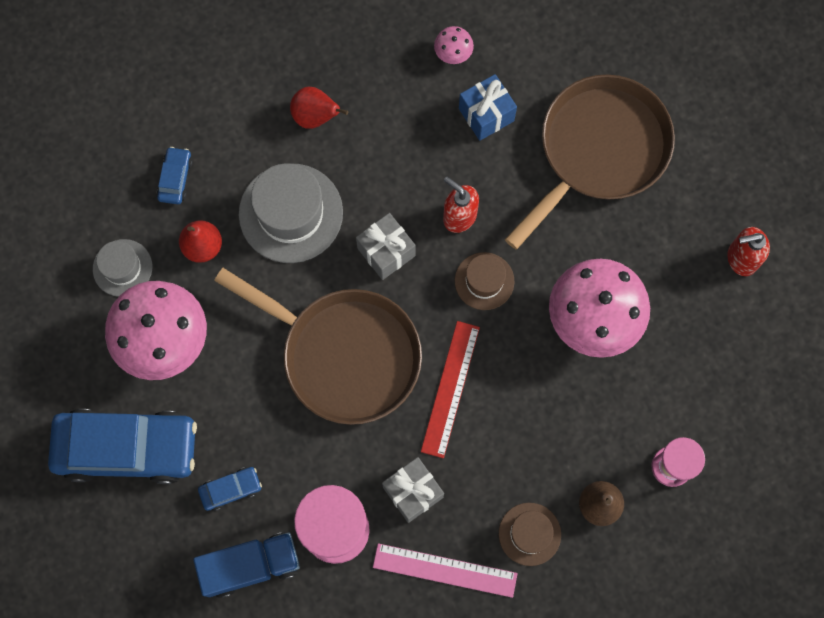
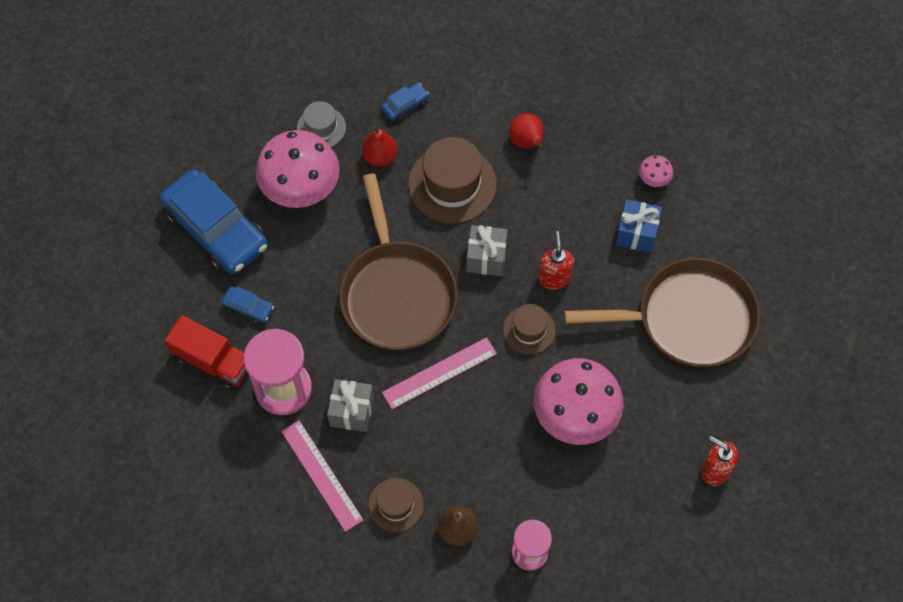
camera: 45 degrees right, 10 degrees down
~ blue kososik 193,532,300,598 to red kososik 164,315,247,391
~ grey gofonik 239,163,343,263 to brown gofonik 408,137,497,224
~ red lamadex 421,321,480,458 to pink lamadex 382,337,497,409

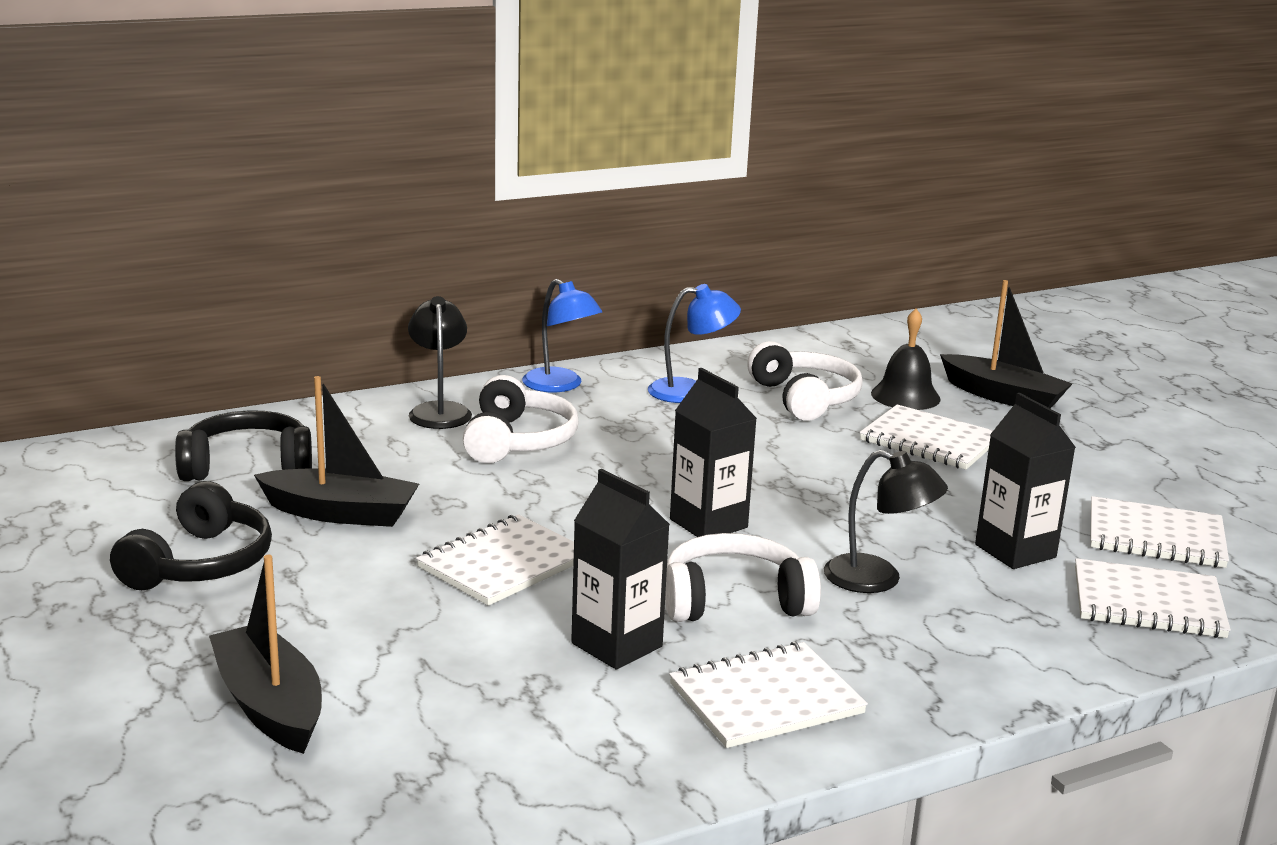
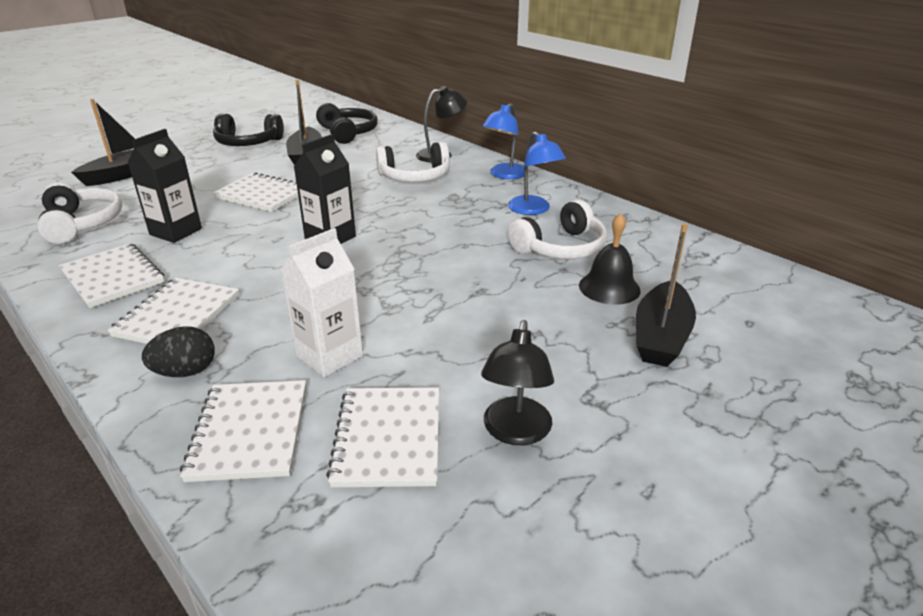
camera: 75 degrees right, 10 degrees up
~ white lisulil 665,533,821,622 to 37,182,122,244
~ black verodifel 824,450,948,593 to 481,320,554,445
~ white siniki 860,404,993,470 to 107,278,239,344
~ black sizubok 975,393,1076,569 to white sizubok 280,228,363,377
+ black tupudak 142,326,215,377

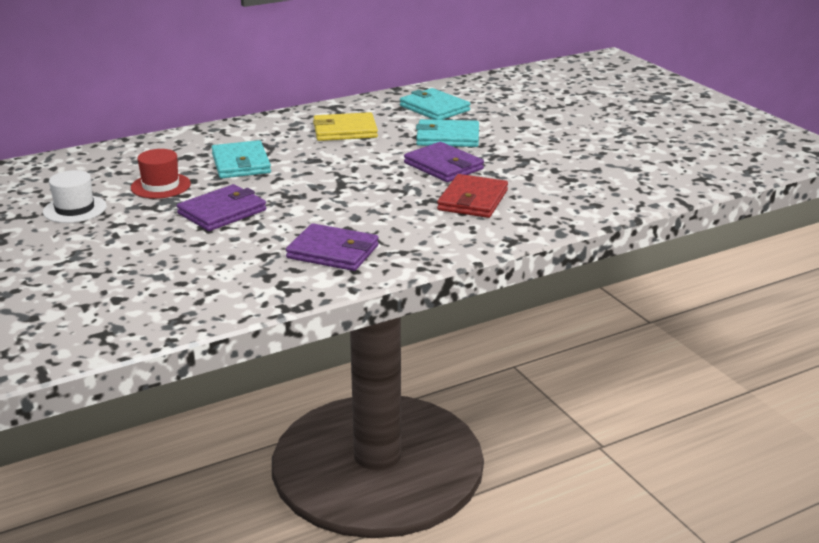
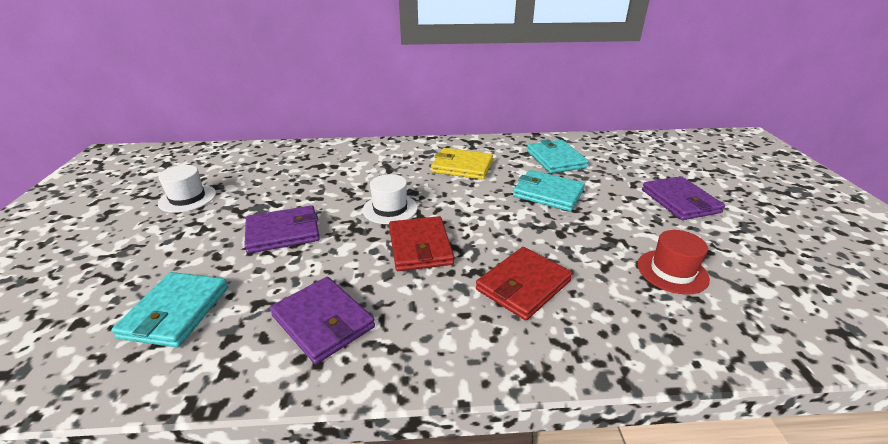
camera: 25 degrees right, 5 degrees up
~ red gofonik 131,149,191,199 to 638,230,710,295
~ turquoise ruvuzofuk 211,140,271,178 to 111,272,228,348
~ purple ruvuzofuk 404,142,484,182 to 642,176,725,220
+ white gofonik 363,174,418,224
+ red ruvuzofuk 389,216,454,271

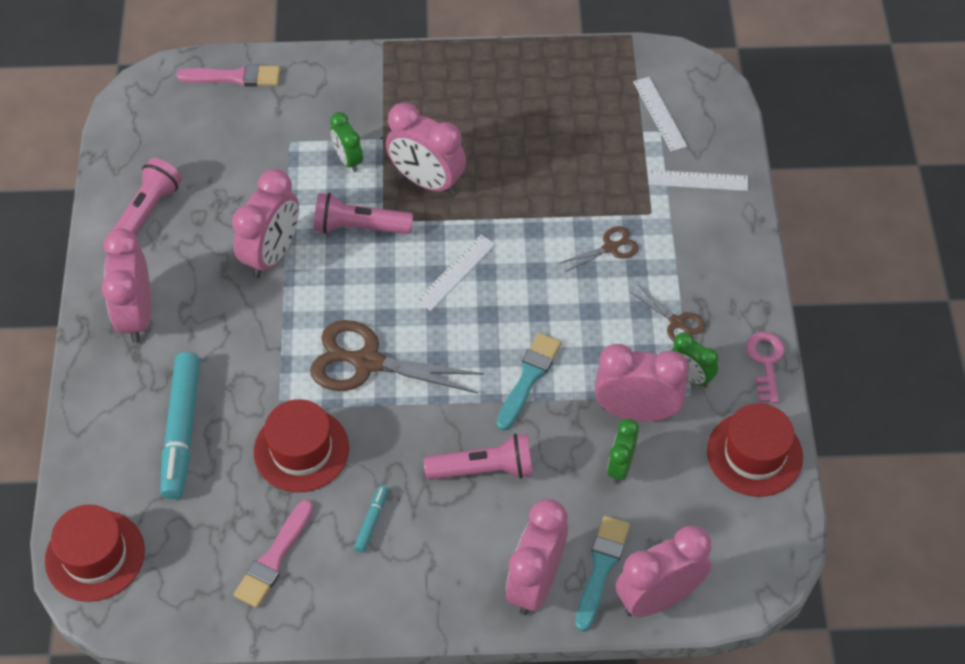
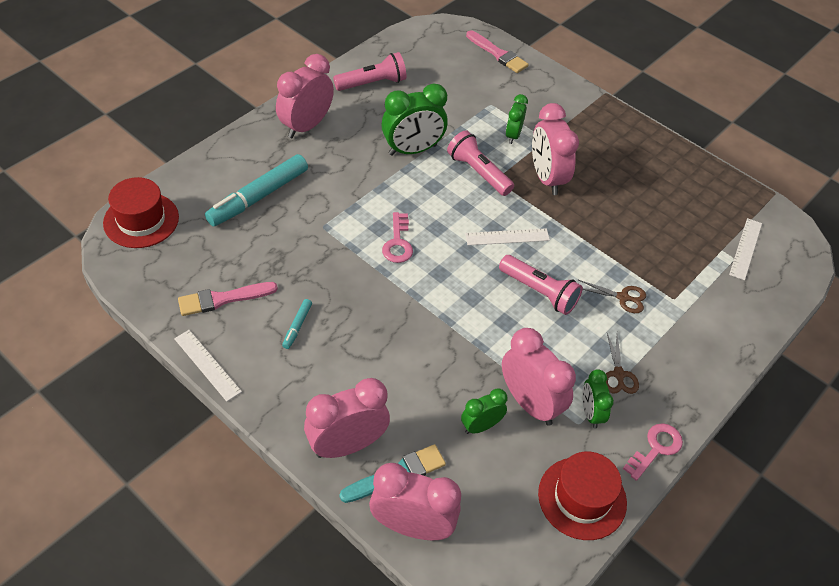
camera: 40 degrees right, 5 degrees down
~ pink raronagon 232,169,299,278 to green raronagon 381,83,448,156
- red gofonik 254,399,349,493
~ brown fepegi 310,320,484,393 to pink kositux 382,212,413,263
~ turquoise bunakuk 354,486,388,553 = 282,299,312,349 135 degrees clockwise
~ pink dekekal 424,434,533,480 to 499,255,583,315
- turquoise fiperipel 497,333,562,431
~ white lamadex 648,170,748,191 to 174,330,242,402

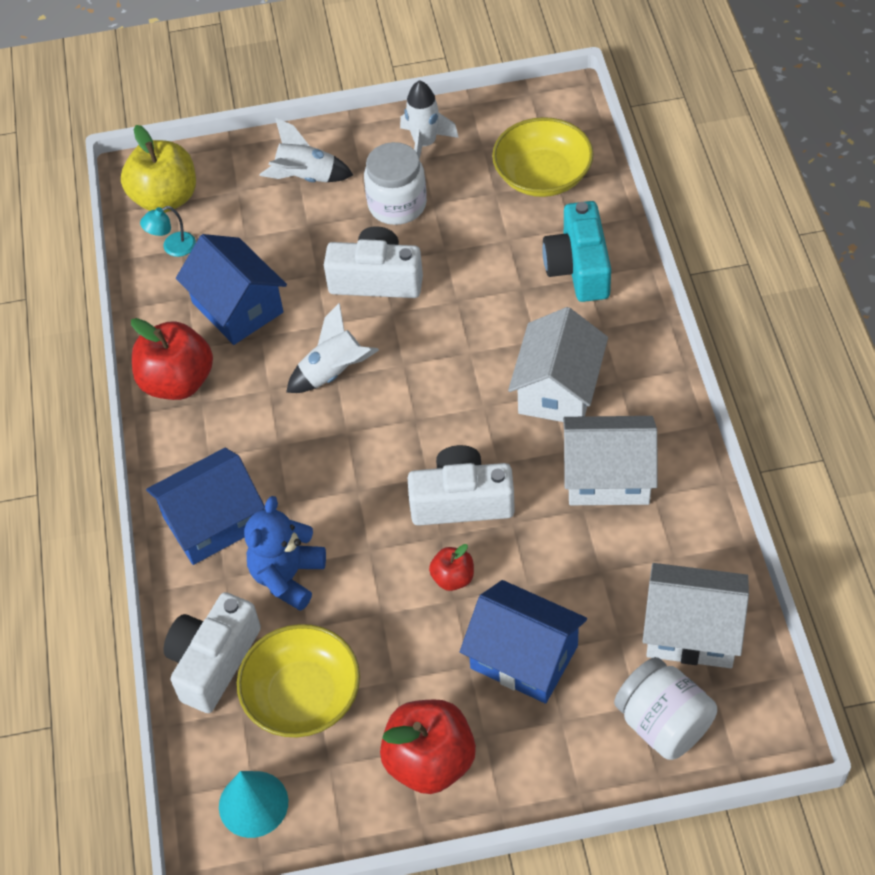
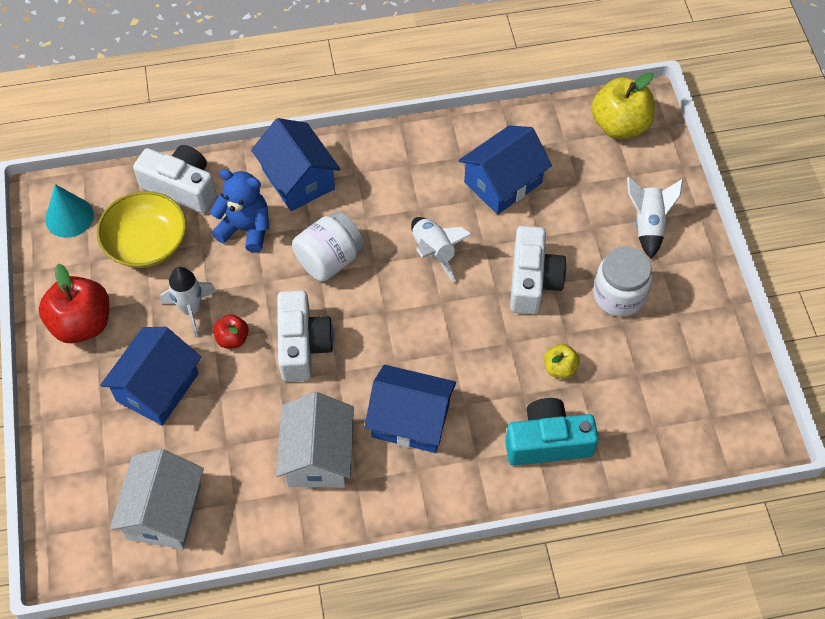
camera: 85 degrees right, 5 degrees up
- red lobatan 131,318,213,400
- turquoise verodifel 140,206,196,257
~ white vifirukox 400,80,459,159 to 160,267,217,337
- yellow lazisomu 492,117,594,197
~ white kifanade 508,307,608,422 to blue kifanade 365,365,456,453
~ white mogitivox 614,657,717,760 to 292,211,365,282
+ yellow lobatan 544,344,580,379

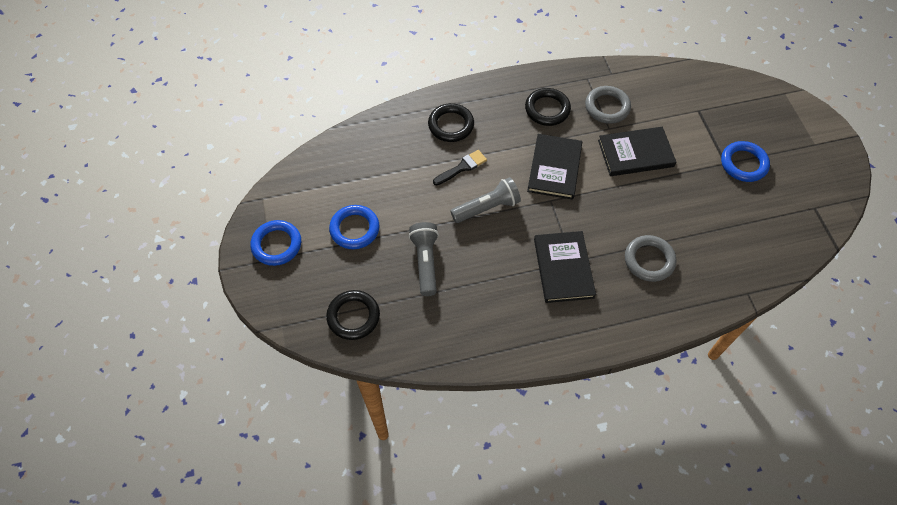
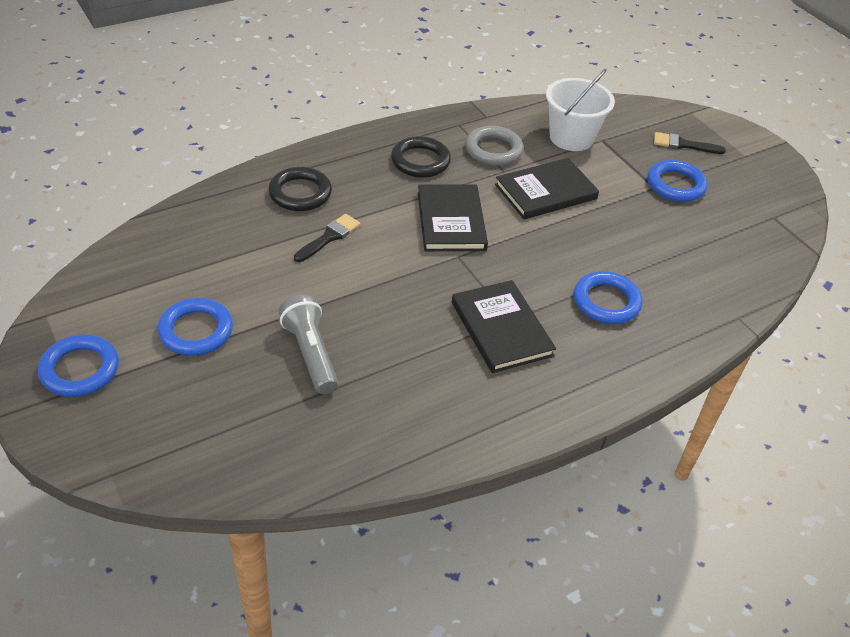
camera: 20 degrees left, 15 degrees down
- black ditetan 326,290,380,340
- grey dekekal 450,177,521,223
~ grey ditetan 625,235,677,282 to blue ditetan 574,271,642,324
+ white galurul 546,69,615,151
+ black fiperipel 654,132,726,154

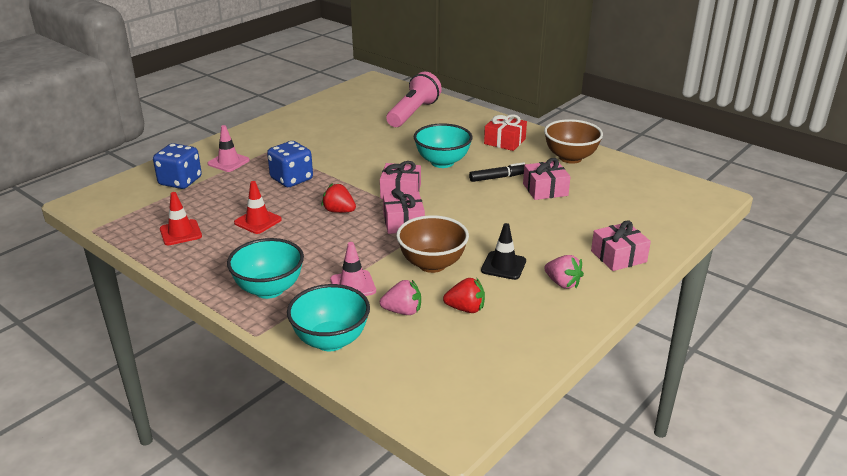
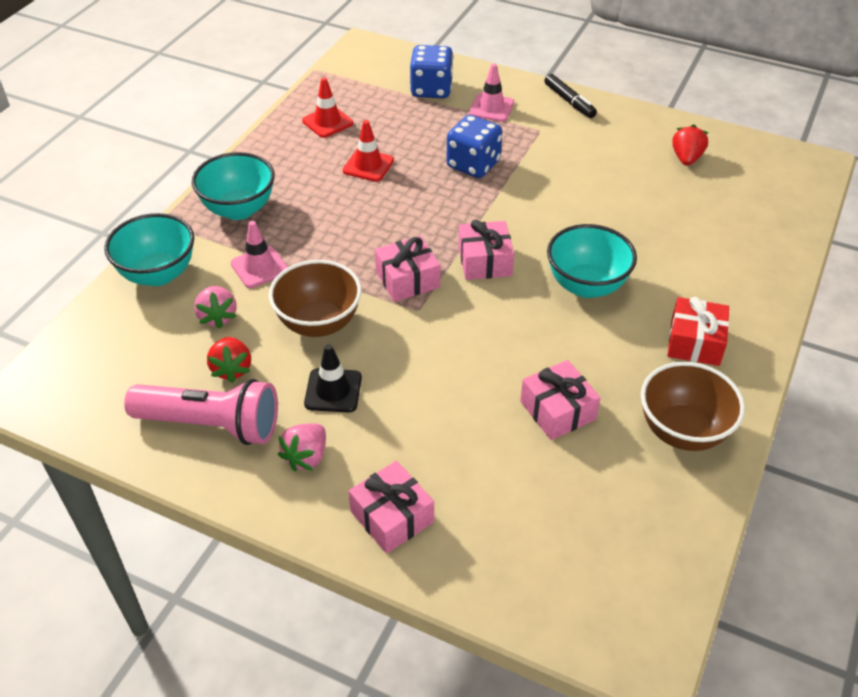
camera: 75 degrees right, 15 degrees up
~ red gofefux 321,183,356,213 to 672,125,708,166
~ pink dekekal 386,72,442,127 to 124,379,278,445
~ black bunakuk 469,162,525,182 to 544,74,597,118

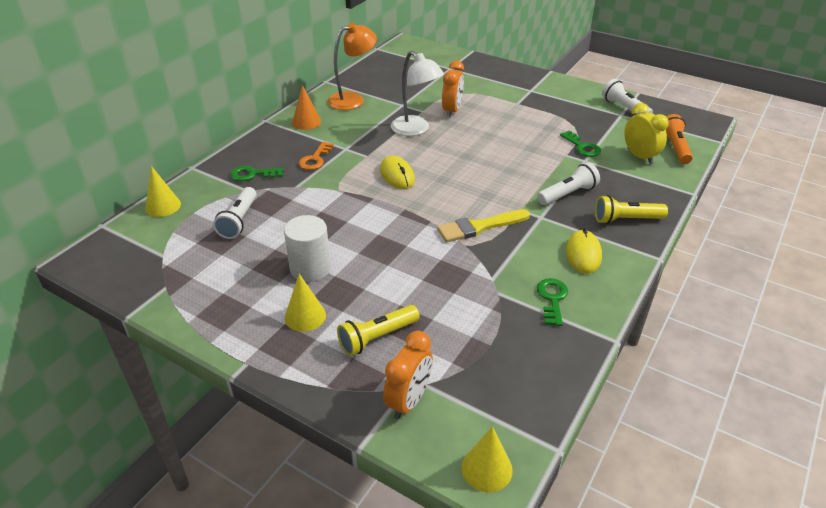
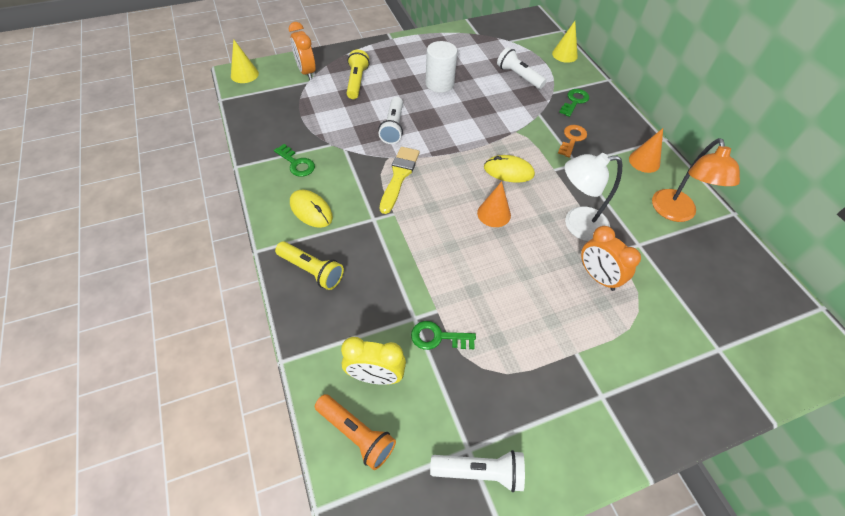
camera: 125 degrees right, 15 degrees up
- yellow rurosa 285,274,326,332
~ orange kositux 299,142,334,170 = 558,125,587,158 60 degrees clockwise
~ white dekekal 537,163,600,205 to 378,97,403,144
~ yellow dekekal 595,195,668,224 = 275,241,344,290 90 degrees clockwise
+ orange rurosa 477,181,511,227

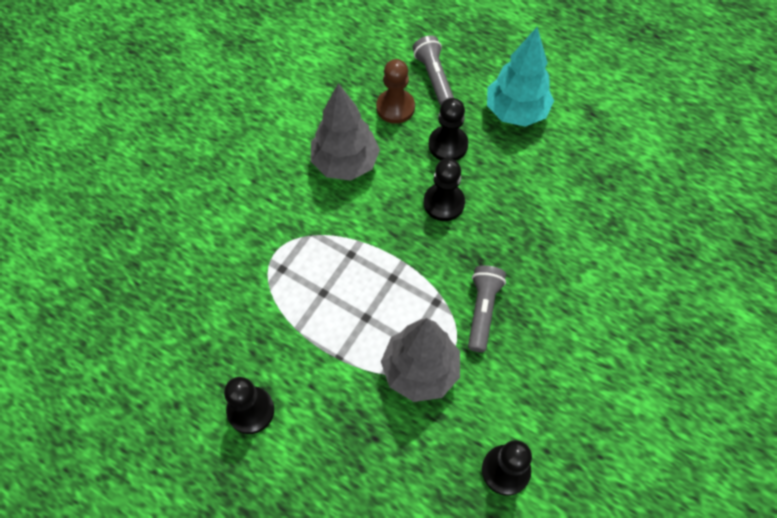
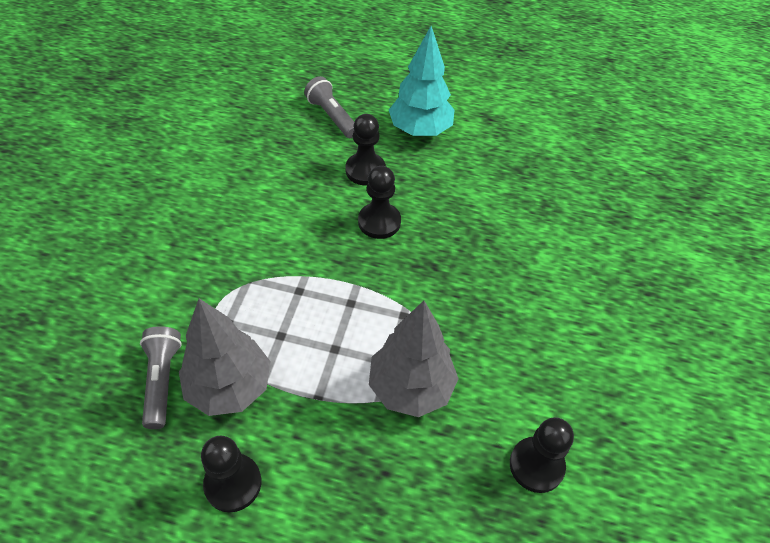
camera: 20 degrees left, 10 degrees down
~ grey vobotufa 311,83,380,181 to 179,298,270,416
- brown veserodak 376,59,415,124
~ grey dekekal 468,265,506,352 to 140,326,182,429

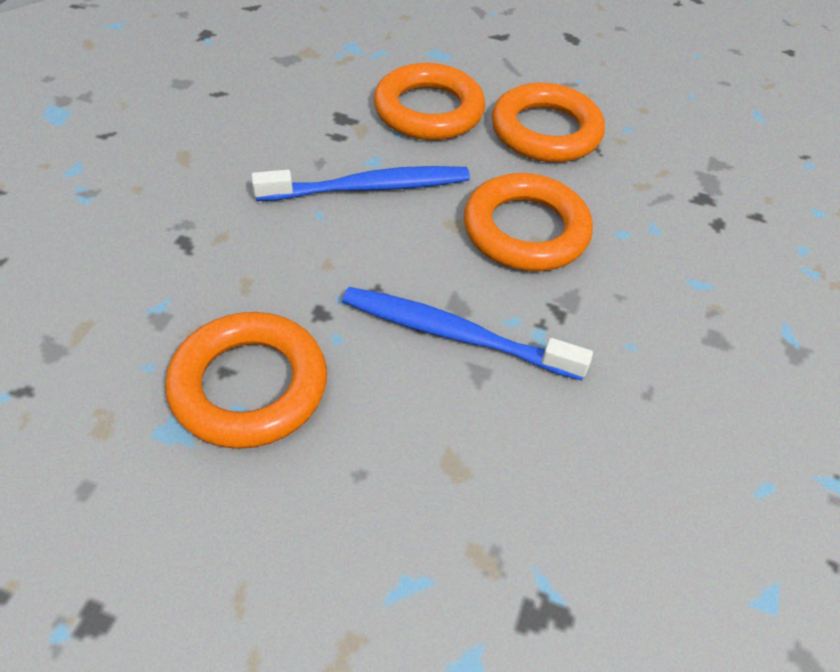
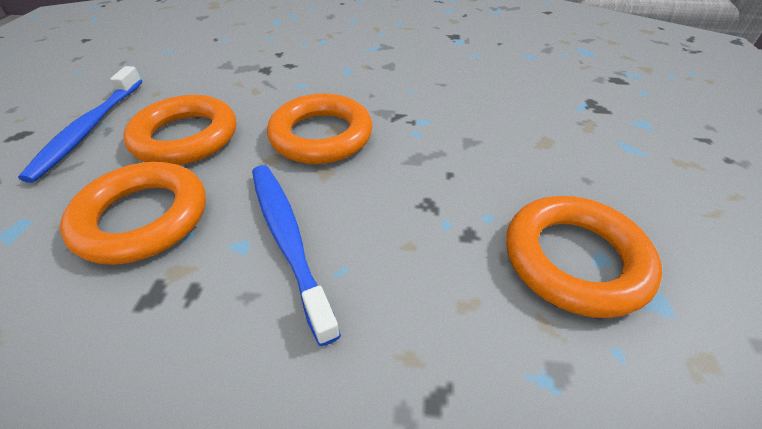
camera: 100 degrees left, 5 degrees down
~ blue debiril 342,287,593,381 to 18,66,142,183

